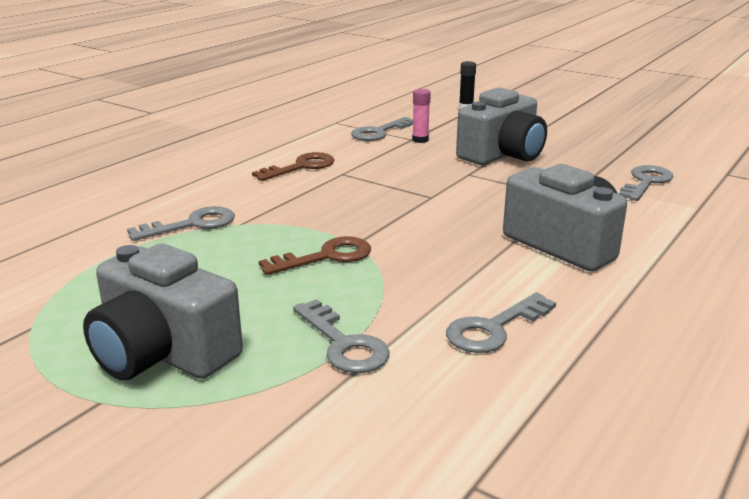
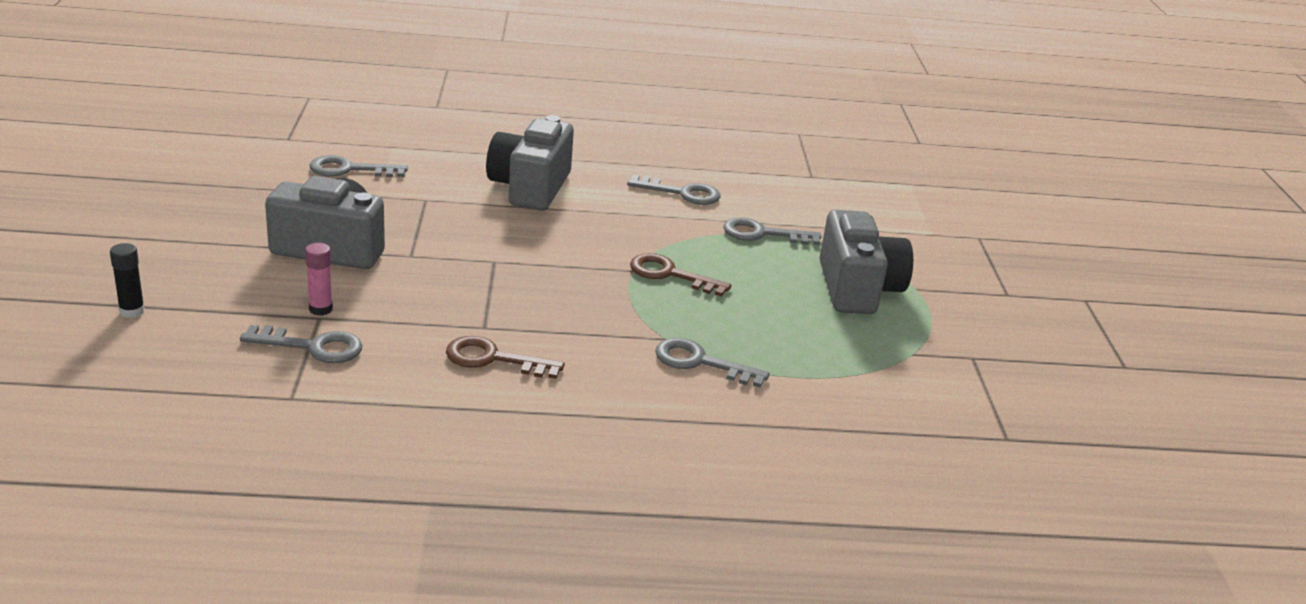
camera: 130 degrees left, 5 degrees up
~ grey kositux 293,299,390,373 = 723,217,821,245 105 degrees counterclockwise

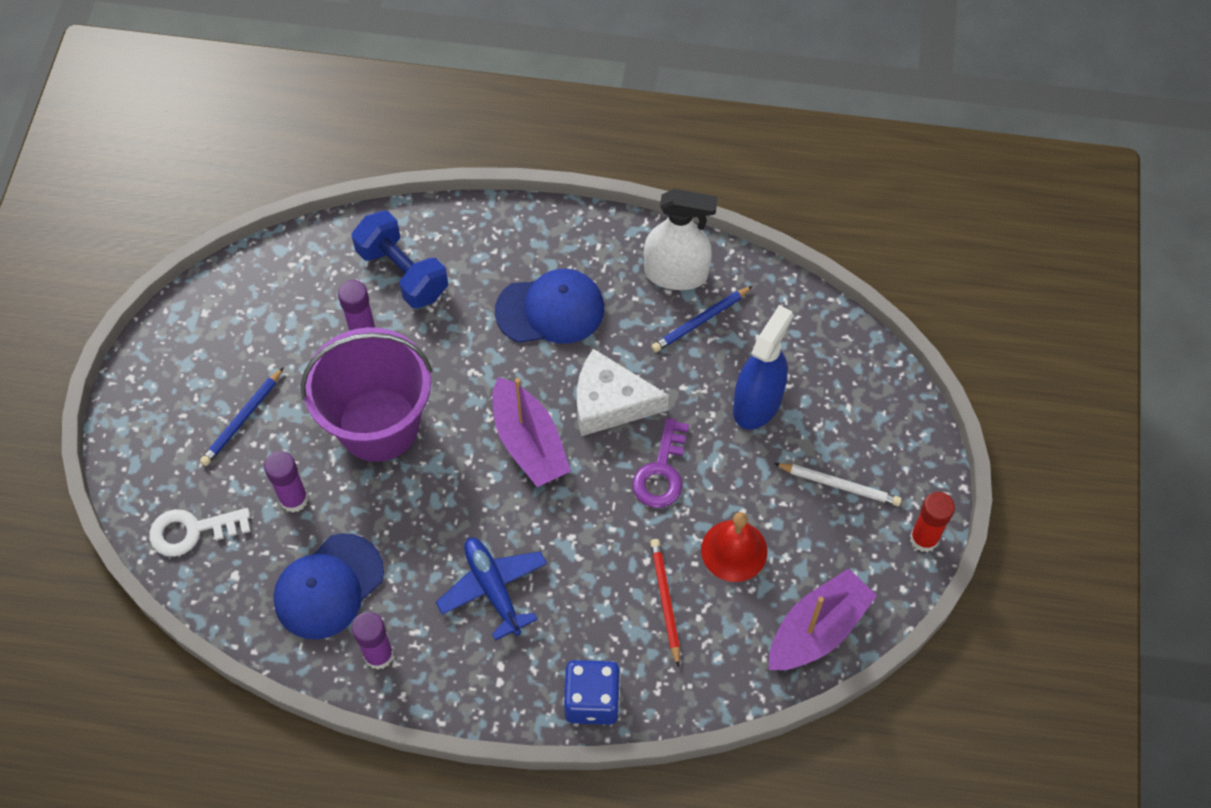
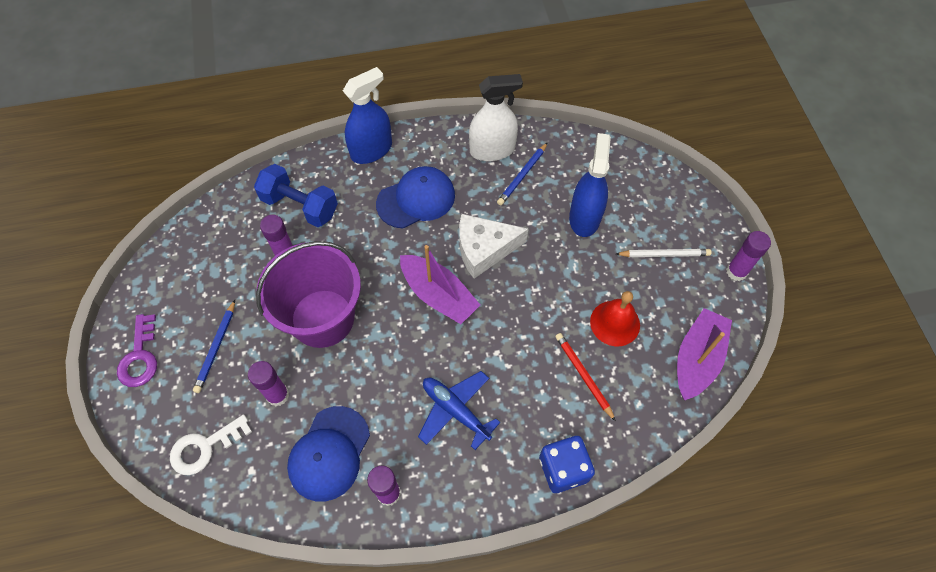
camera: 20 degrees left, 0 degrees up
~ purple kositux 632,418,689,508 to 117,314,157,387
~ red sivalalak 910,492,955,552 to purple sivalalak 726,231,771,281
+ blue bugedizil 343,67,392,164

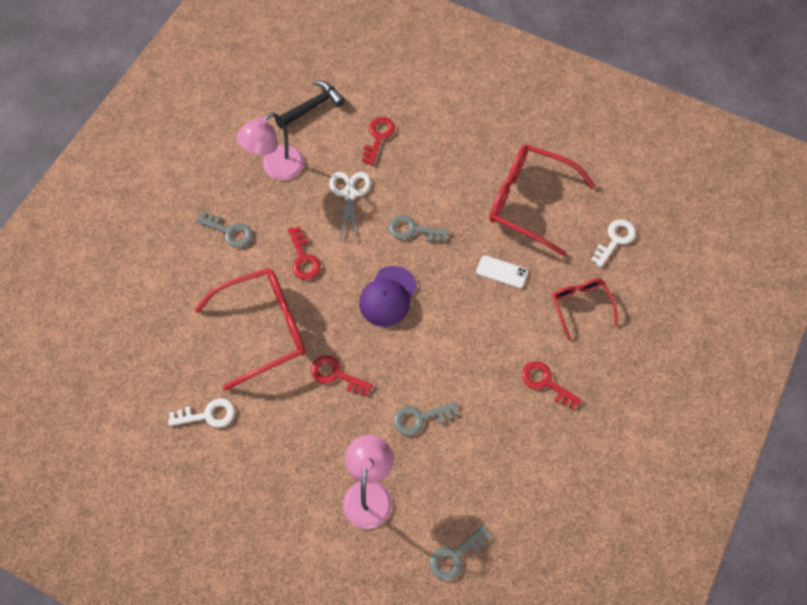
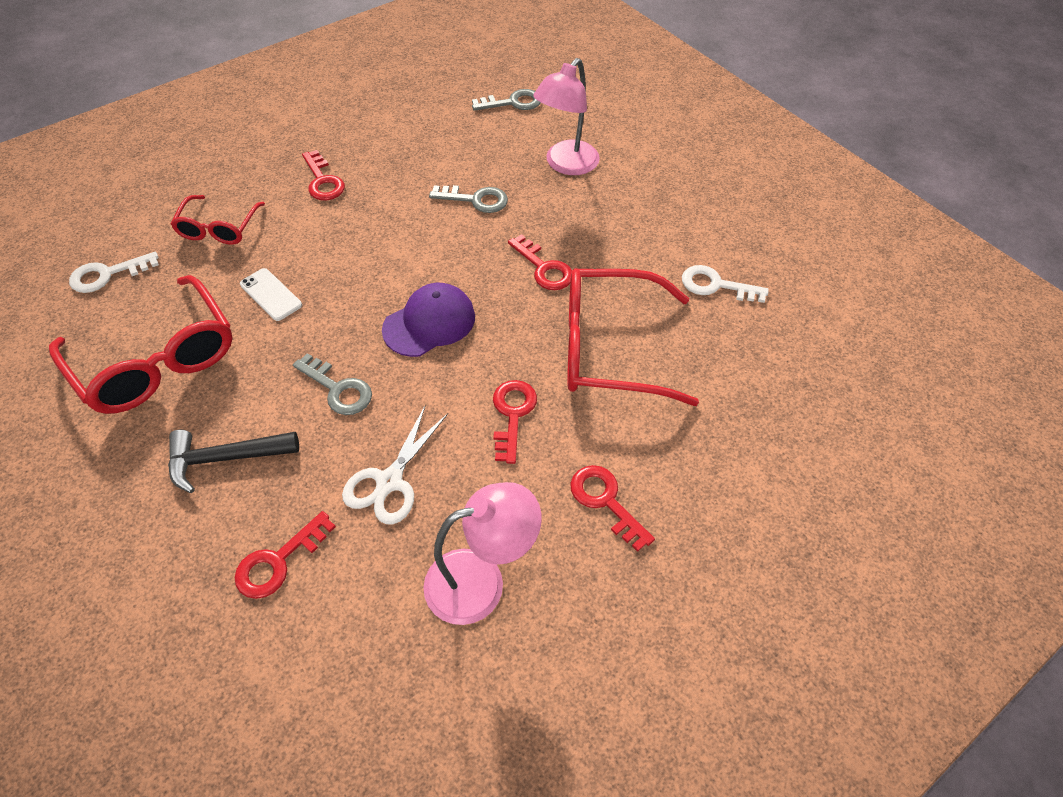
camera: 155 degrees left, 10 degrees down
~ grey kositux 196,212,253,248 to red kositux 570,465,655,552
~ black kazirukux 275,81,345,129 to 168,430,299,493

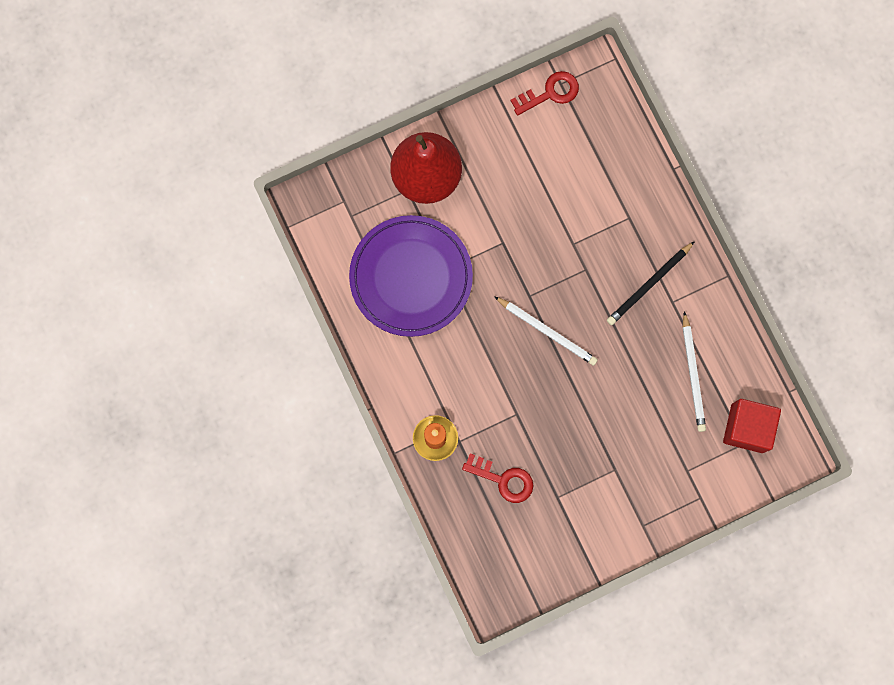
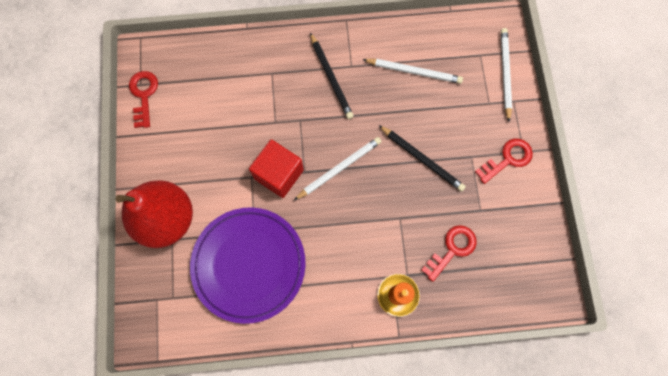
camera: 70 degrees left, 5 degrees down
~ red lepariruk 723,399,781,453 to 249,139,304,198
+ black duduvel 379,125,466,191
+ red kositux 475,139,533,184
+ white duduvel 501,28,512,122

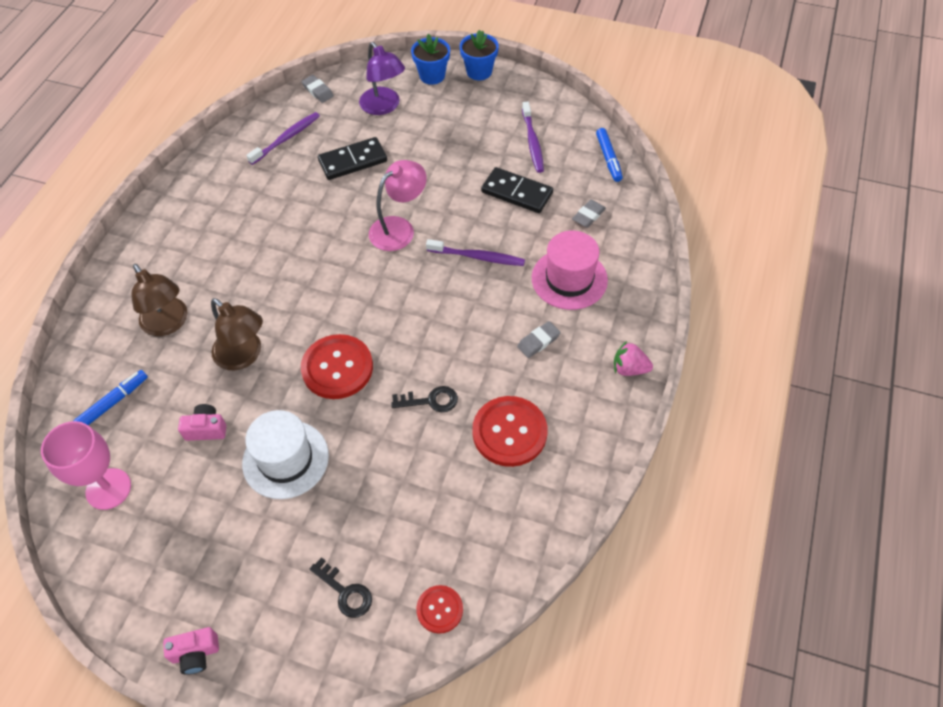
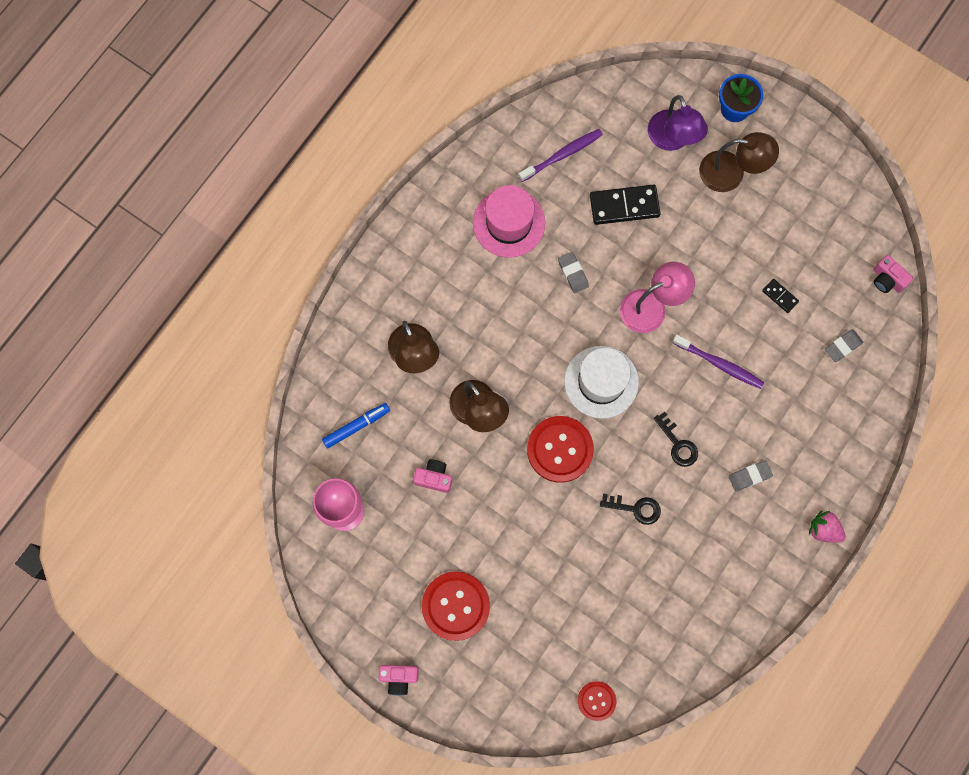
camera: 15 degrees right, 20 degrees up
~ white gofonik 242,410,329,499 to 564,346,639,419
~ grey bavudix 302,75,334,103 to 558,252,589,293
~ black kositux 310,557,372,618 to 654,412,698,467
- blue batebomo 460,30,499,80
~ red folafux 472,396,547,467 to 422,571,490,641
~ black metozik 481,167,553,213 = 762,279,799,313 x0.51
- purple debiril 522,102,544,173
~ pink gofonik 532,231,608,310 to 473,185,545,258
~ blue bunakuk 596,128,623,182 to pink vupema 873,255,913,293
+ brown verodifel 699,132,779,192

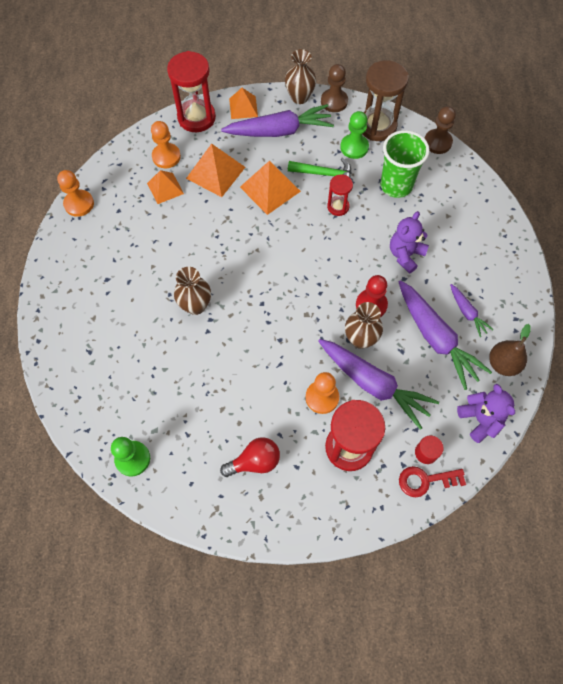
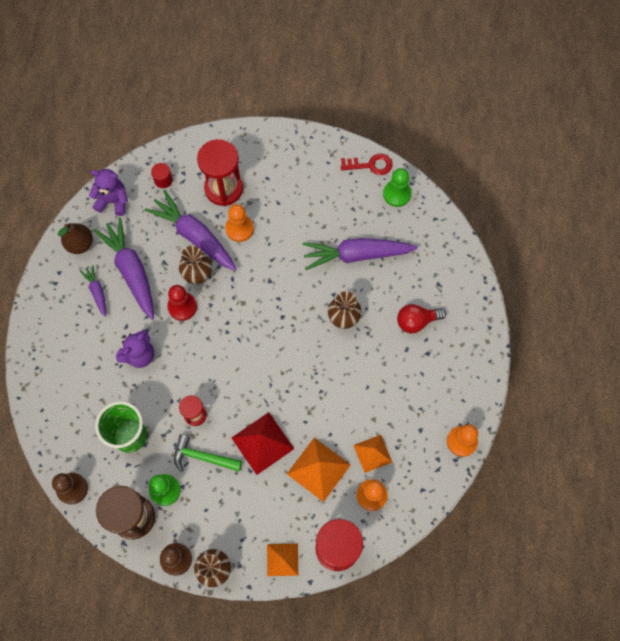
camera: 175 degrees left, 5 degrees up
~ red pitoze 220,437,280,477 to 397,304,446,333
~ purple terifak 221,104,334,137 to 302,238,417,270
~ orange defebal 240,161,301,215 to red defebal 232,412,294,475
~ red kositux 399,466,466,497 to 341,154,392,175
~ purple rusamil 457,384,515,443 = 89,169,128,216 120 degrees clockwise

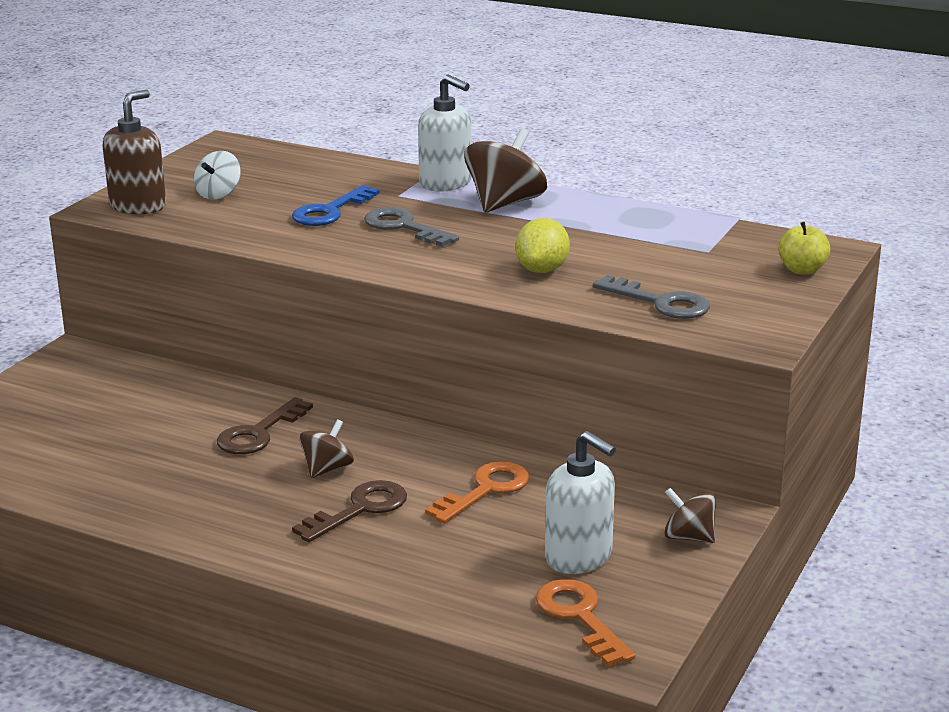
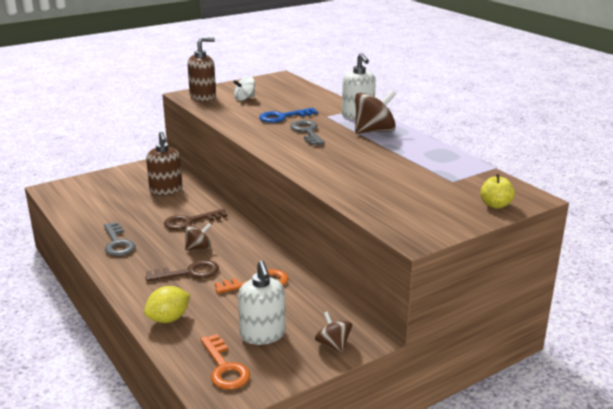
camera: 30 degrees right, 0 degrees up
~ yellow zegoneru 515,218,570,273 to 144,286,190,323
~ orange kositux 536,579,636,666 = 201,334,250,390 150 degrees clockwise
~ grey kositux 593,275,710,319 to 104,222,136,256
+ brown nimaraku 146,132,182,195

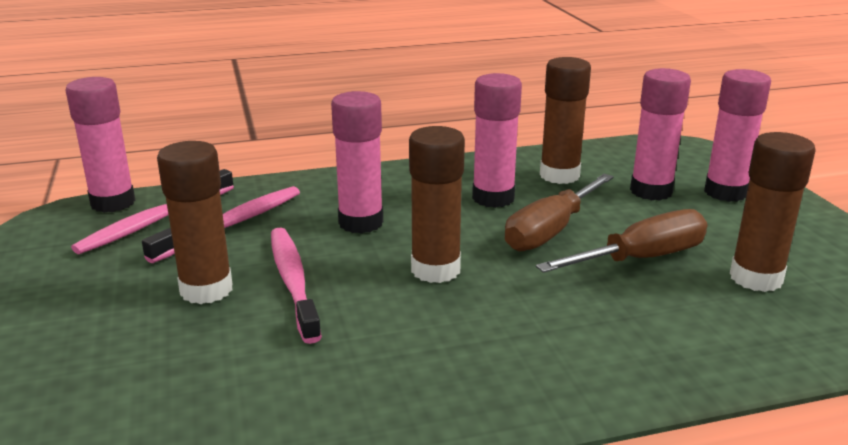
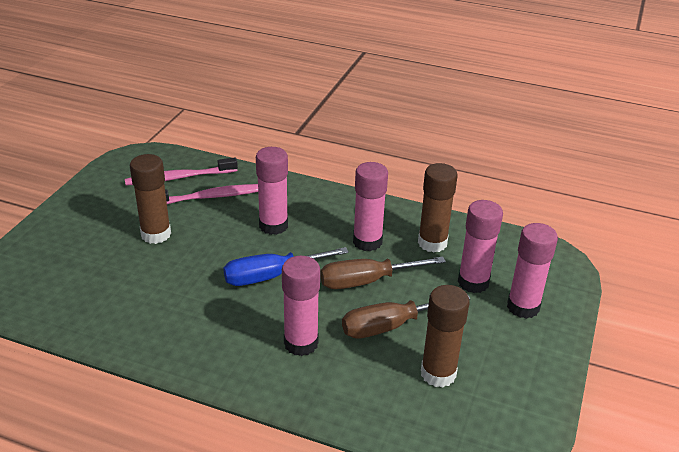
camera: 35 degrees right, 10 degrees up
~ pink sivalalak 65,77,135,213 to 282,256,320,356
- pink debiril 271,227,322,344
~ brown sivalalak 409,126,465,283 to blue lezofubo 223,247,349,286
~ brown lezofubo 536,209,708,273 = 342,294,471,339 150 degrees clockwise

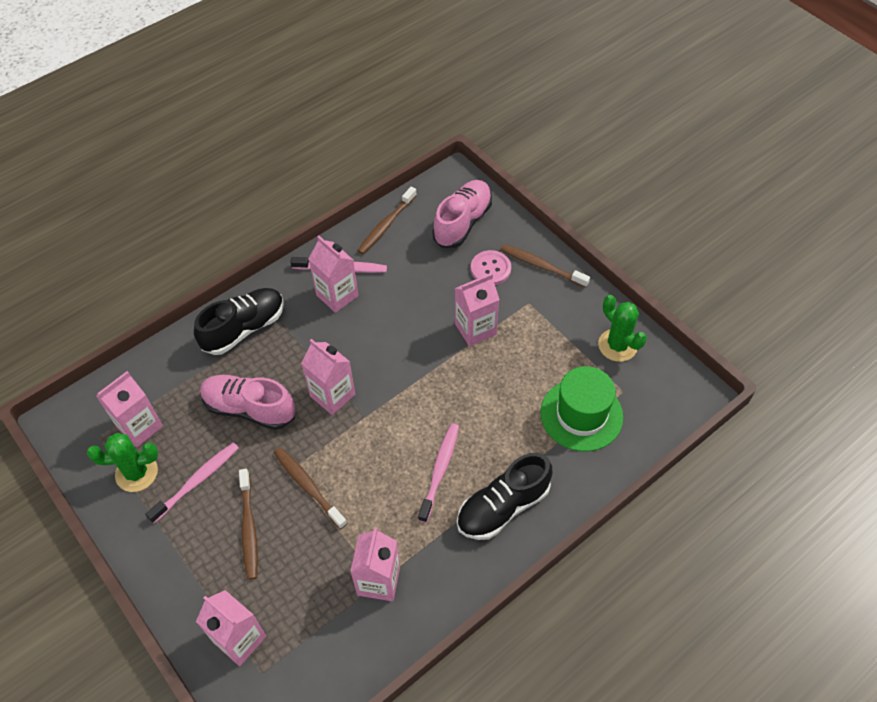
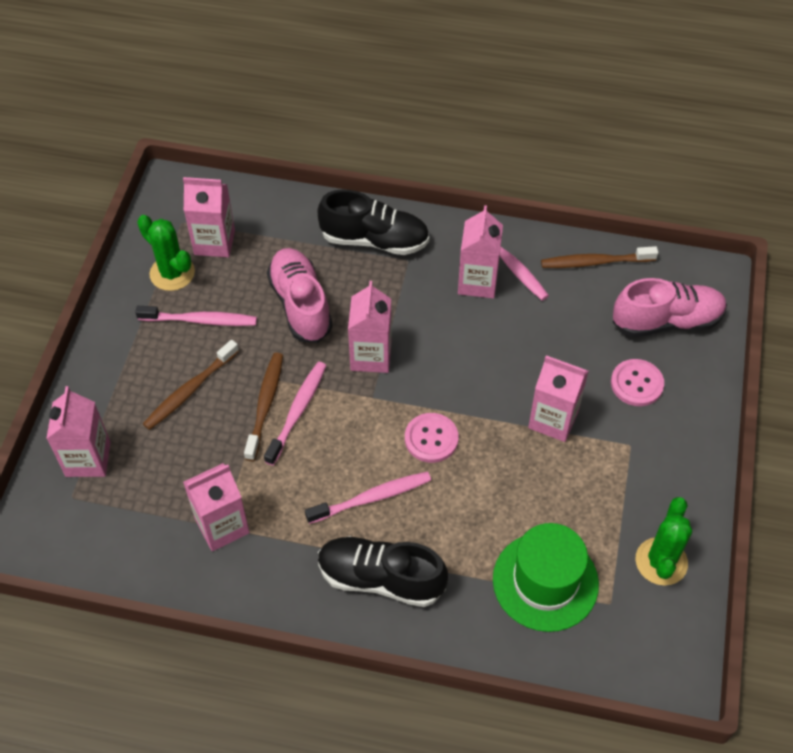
camera: 50 degrees right, 0 degrees up
- brown debiril 500,244,590,288
+ pink debiril 264,362,327,466
+ pink folafux 405,413,459,463

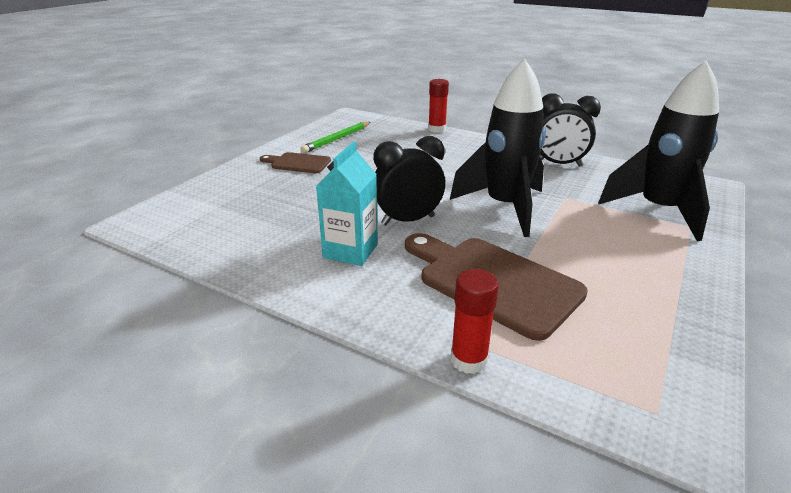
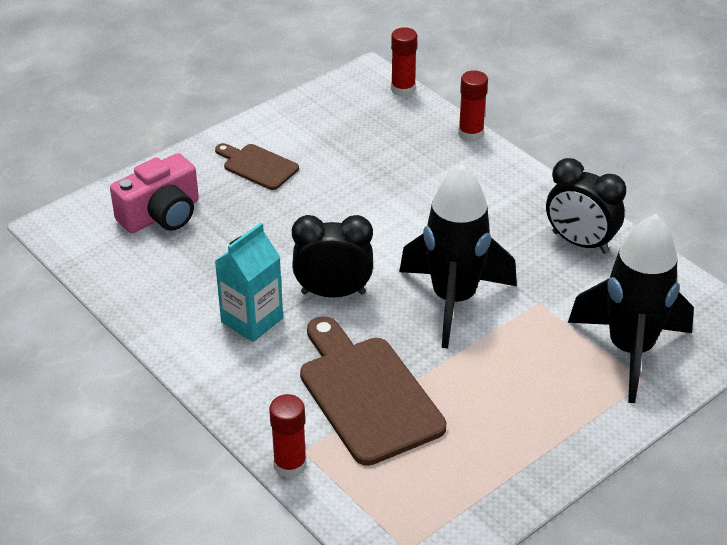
camera: 20 degrees right, 10 degrees up
- green duduvel 300,122,371,153
+ pink vupema 110,153,199,233
+ red sivalalak 391,27,417,97

